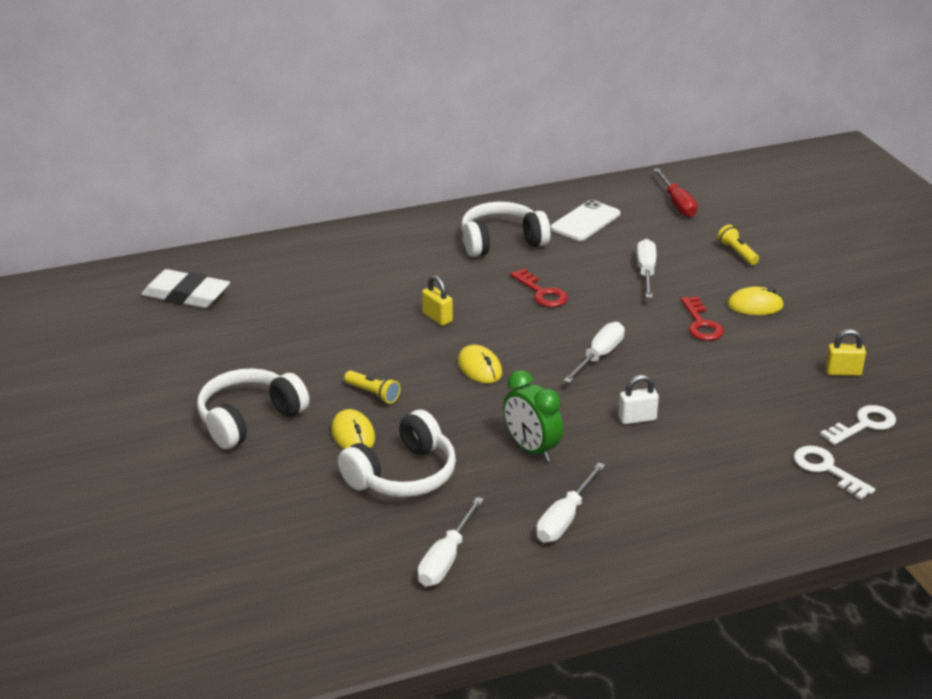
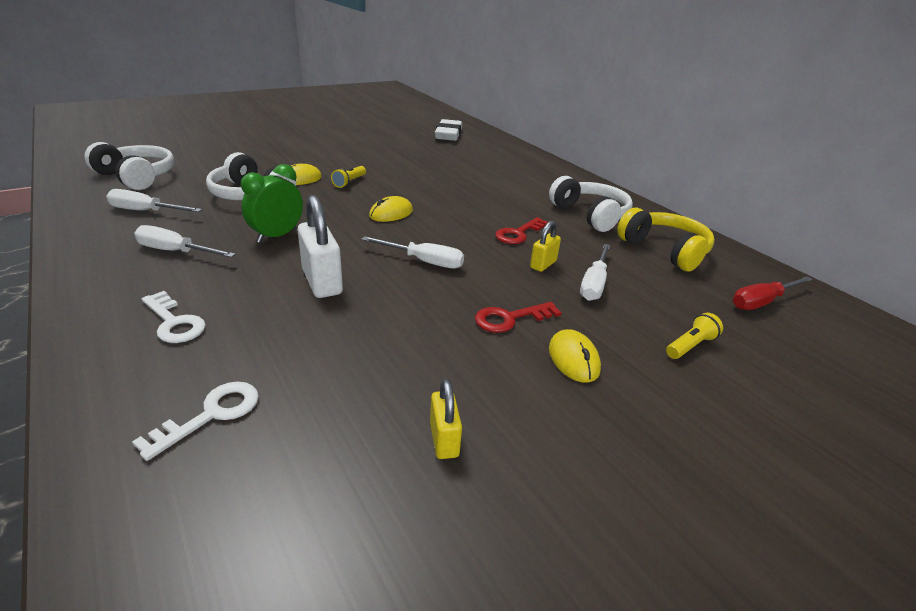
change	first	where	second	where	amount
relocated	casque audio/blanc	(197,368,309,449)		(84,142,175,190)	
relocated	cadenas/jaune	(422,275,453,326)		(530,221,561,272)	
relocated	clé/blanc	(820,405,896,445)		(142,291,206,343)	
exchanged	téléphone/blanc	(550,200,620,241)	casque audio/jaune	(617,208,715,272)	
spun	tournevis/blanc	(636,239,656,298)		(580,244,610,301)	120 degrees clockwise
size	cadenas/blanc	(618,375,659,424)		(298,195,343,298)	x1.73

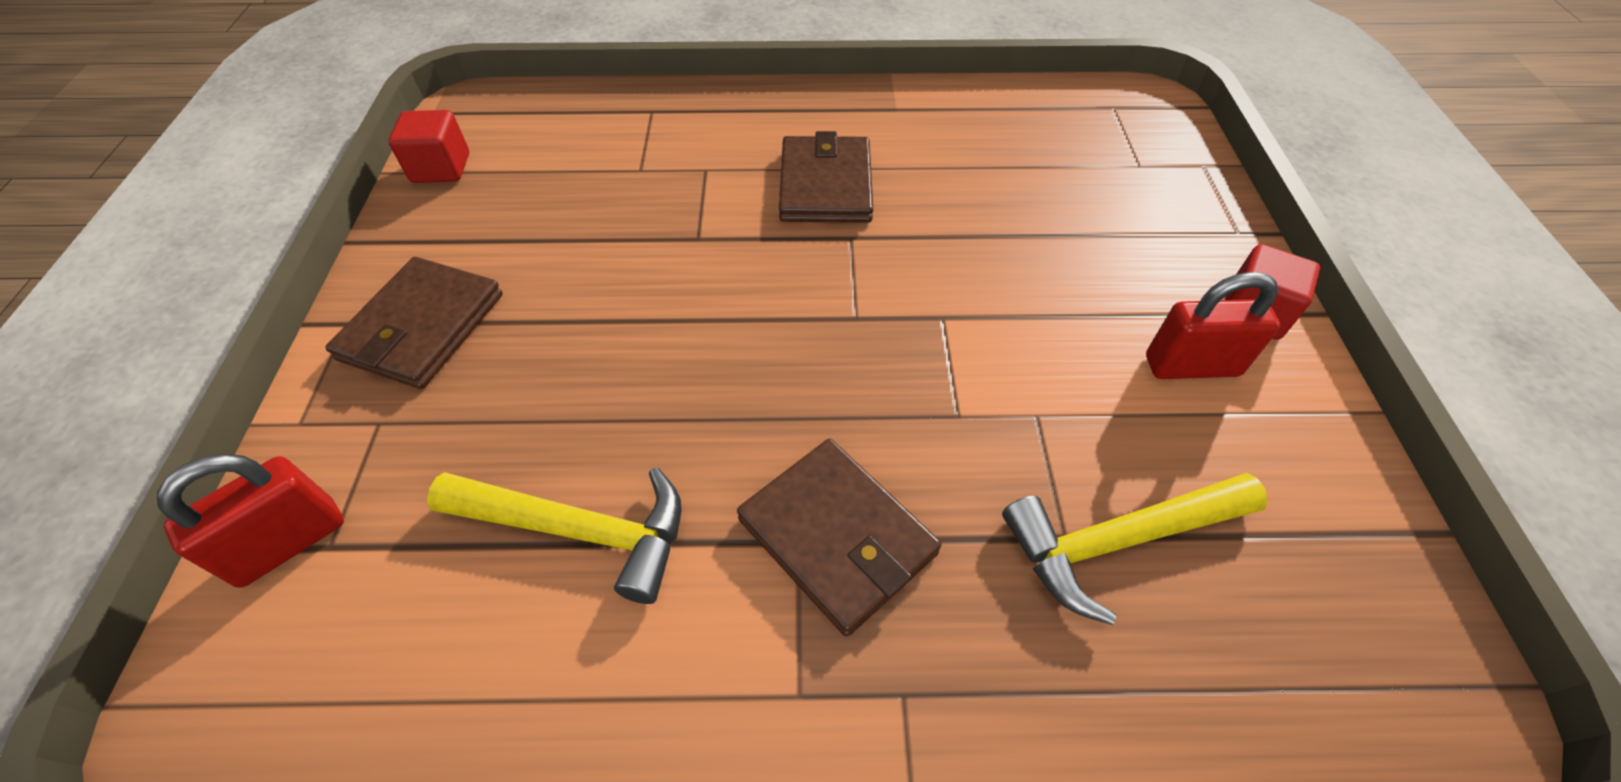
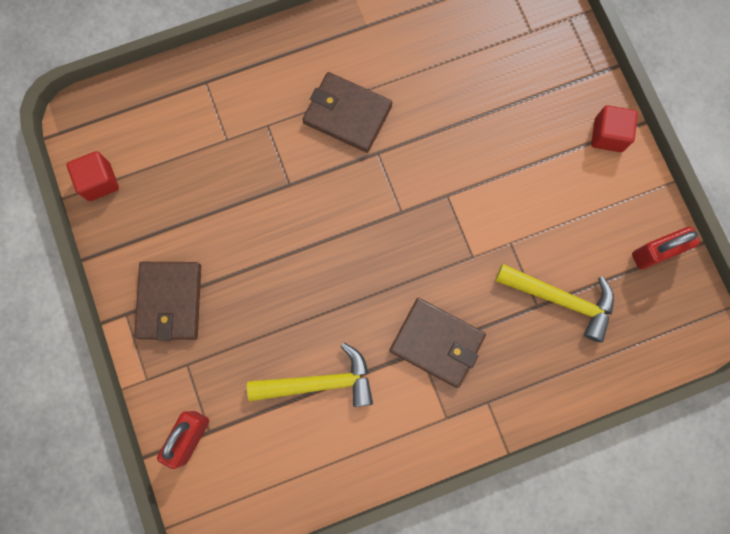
change	first	where	second	where	amount
relocated	cadenas/rouge	(1146,272,1280,379)		(632,227,700,270)	
spun	portefeuille/marron	(779,131,873,223)		(302,72,392,153)	45 degrees counterclockwise
spun	marteau/jaune	(1002,473,1268,625)		(495,264,614,342)	120 degrees counterclockwise

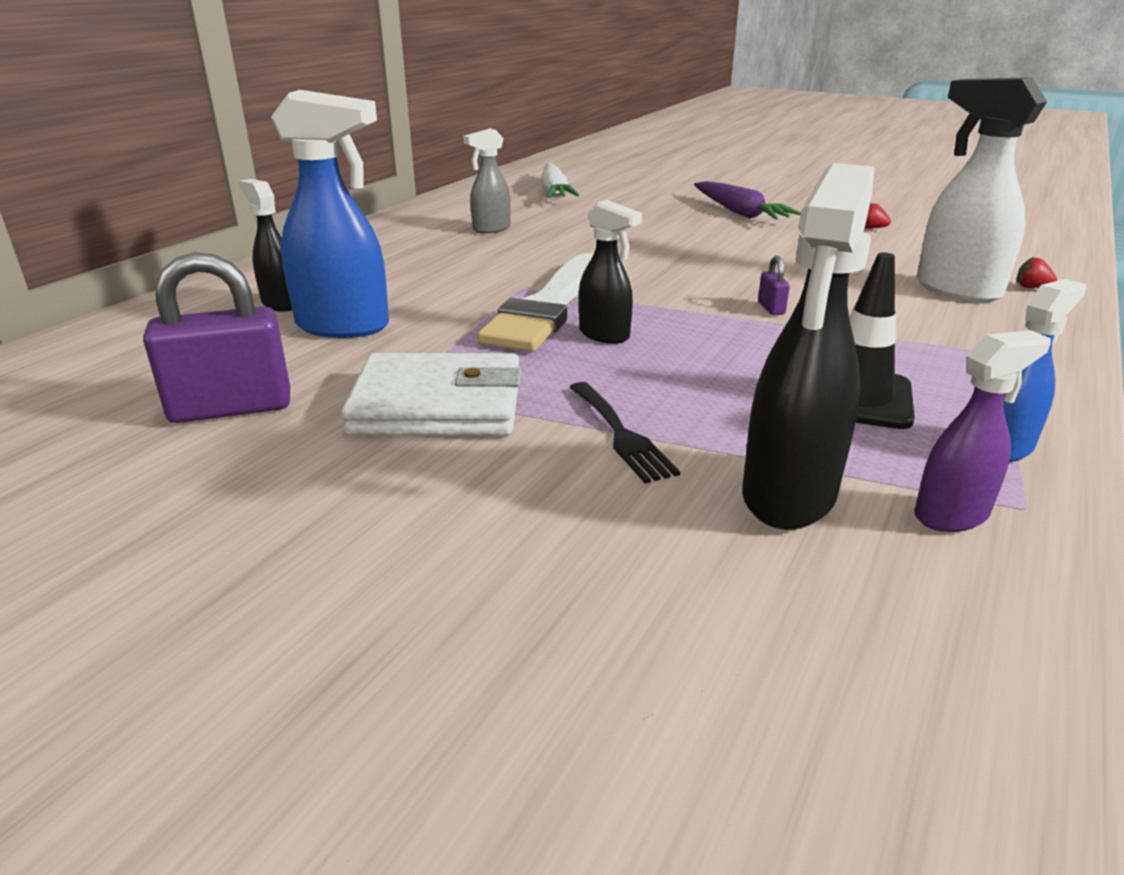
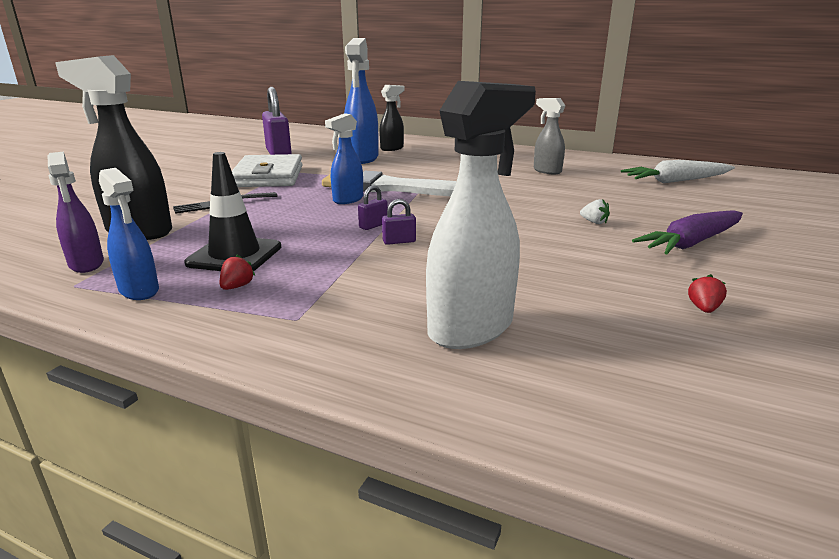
change	first	where	second	where	amount
appeared			cadenas/violet	(358,185,388,230)	
appeared			fraise/blanc	(580,199,610,224)	
relocated	fraise/rouge	(1016,257,1057,288)		(220,254,255,290)	
colour	vaporisateur/noir	(579,200,642,344)	vaporisateur/bleu	(325,113,363,204)	

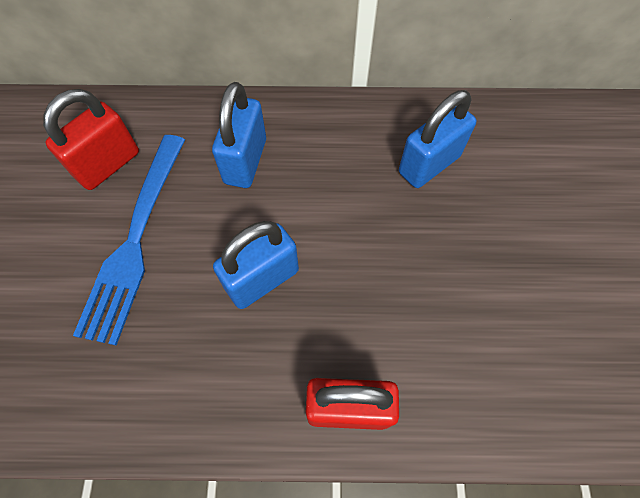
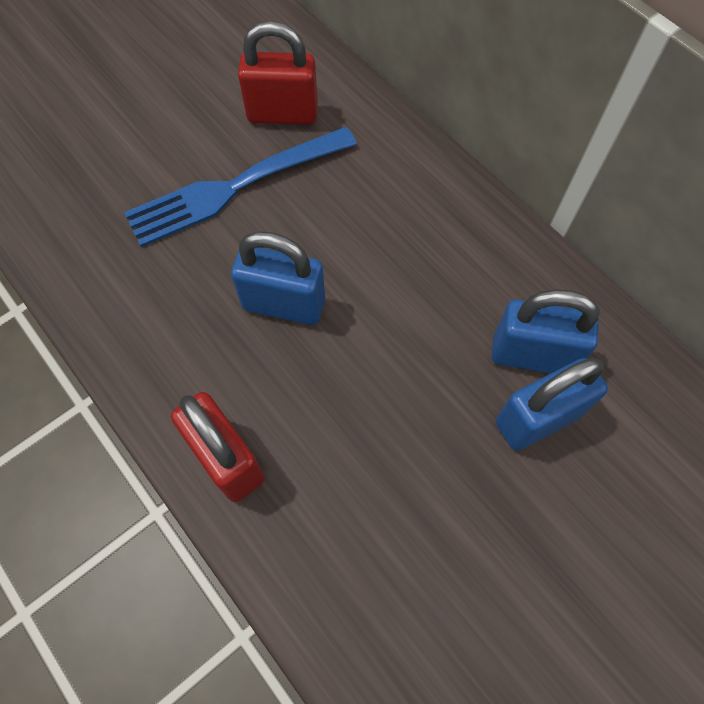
change	first	where	second	where	amount
relocated	cadenas/bleu	(212,82,266,188)		(496,358,608,451)	

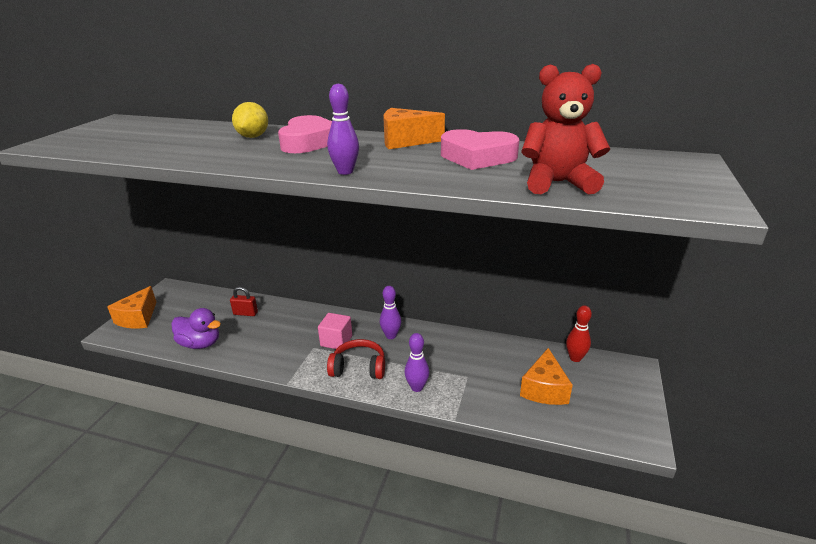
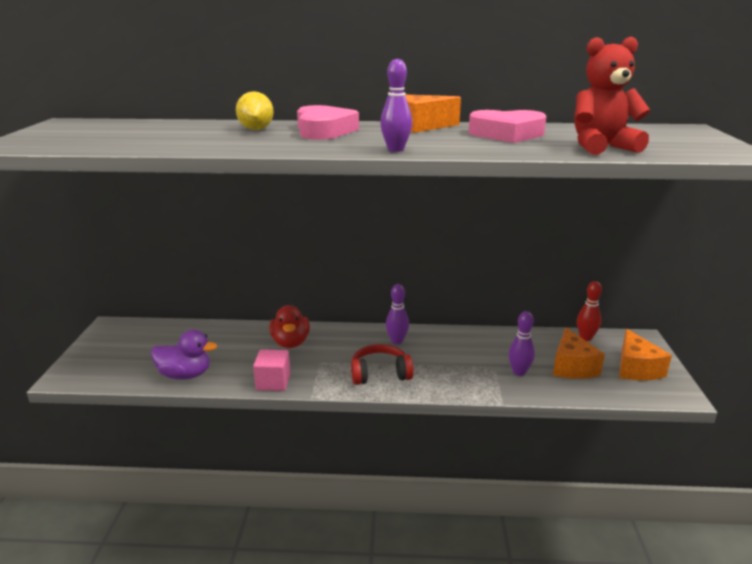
change	first	where	second	where	amount
missing	cadenas/rouge	(230,287,258,316)			
appeared			canard/rouge	(269,305,310,348)	
relocated	fromage/orange	(107,286,157,328)		(619,329,672,380)	
relocated	cube/rose	(318,313,352,349)		(253,349,290,391)	
relocated	quille/violet	(404,333,430,392)		(508,311,535,376)	

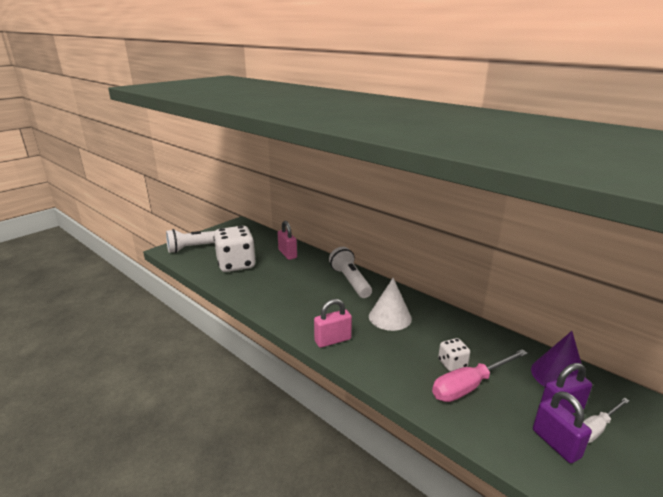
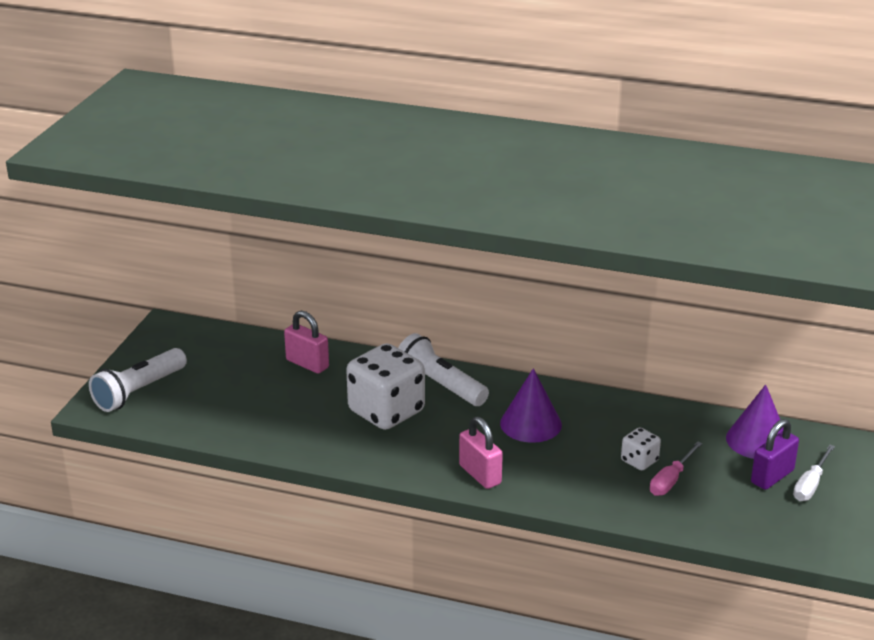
change	first	where	second	where	amount
missing	cadenas/violet	(533,391,592,463)			
relocated	dé/blanc	(213,226,256,272)		(346,343,425,430)	
colour	cône/blanc	(369,278,412,331)	cône/violet	(500,368,562,443)	
spun	cadenas/rose	(314,299,352,348)		(459,417,503,489)	75 degrees counterclockwise
size	tournevis/rose	(432,349,528,402)		(650,441,703,496)	x0.64

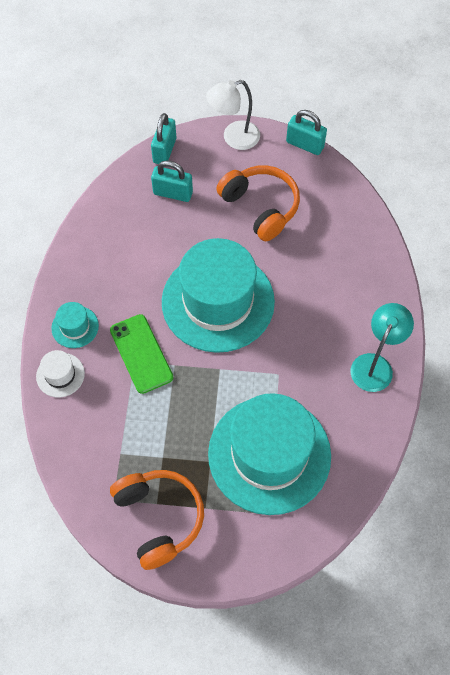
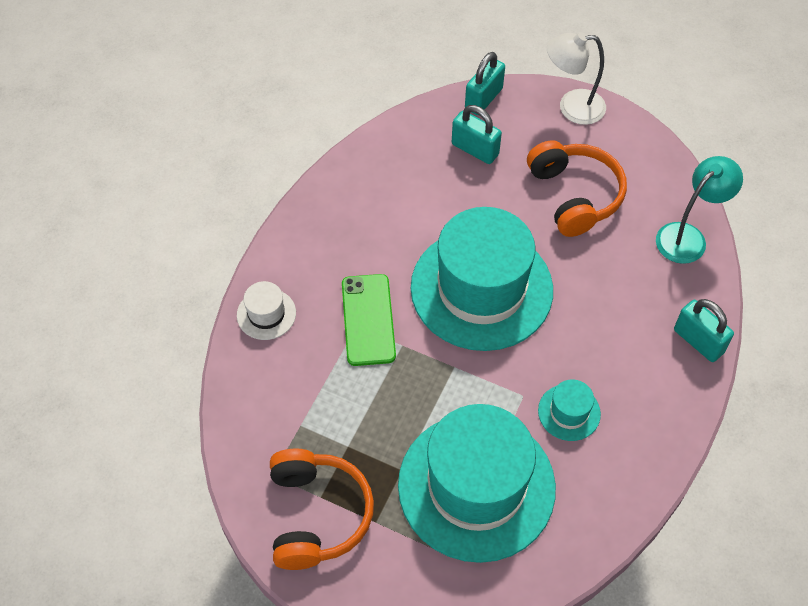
change	first	where	second	where	amount
relocated	chapeau/turquoise	(51,302,99,348)		(538,380,601,441)	
relocated	cadenas/turquoise	(286,110,327,155)		(674,299,734,362)	
relocated	lampe/turquoise	(351,303,414,392)		(656,156,743,264)	

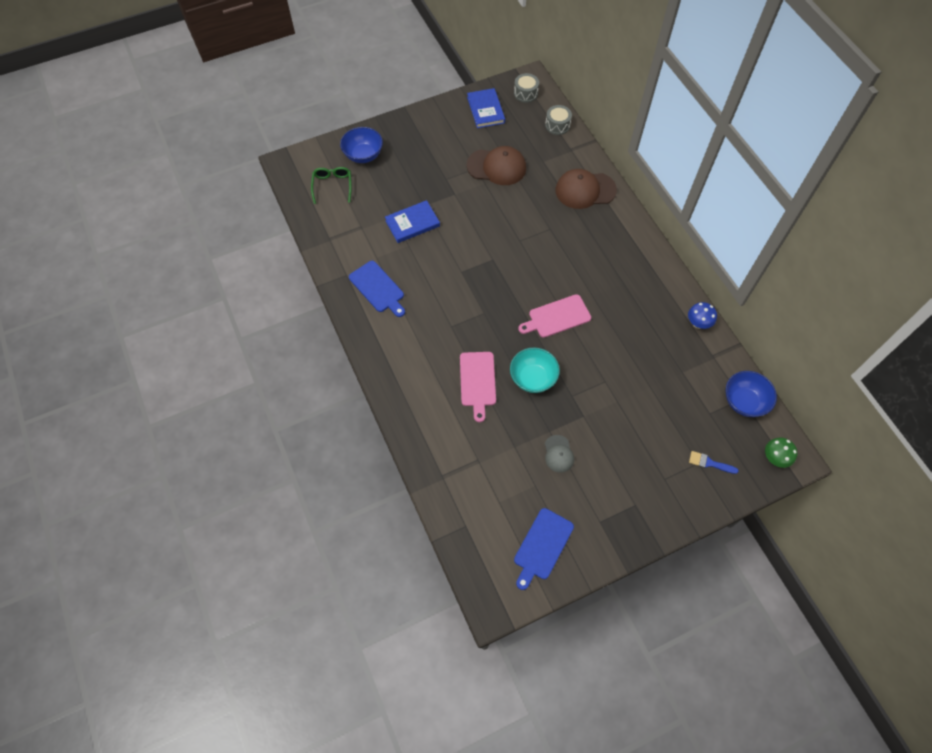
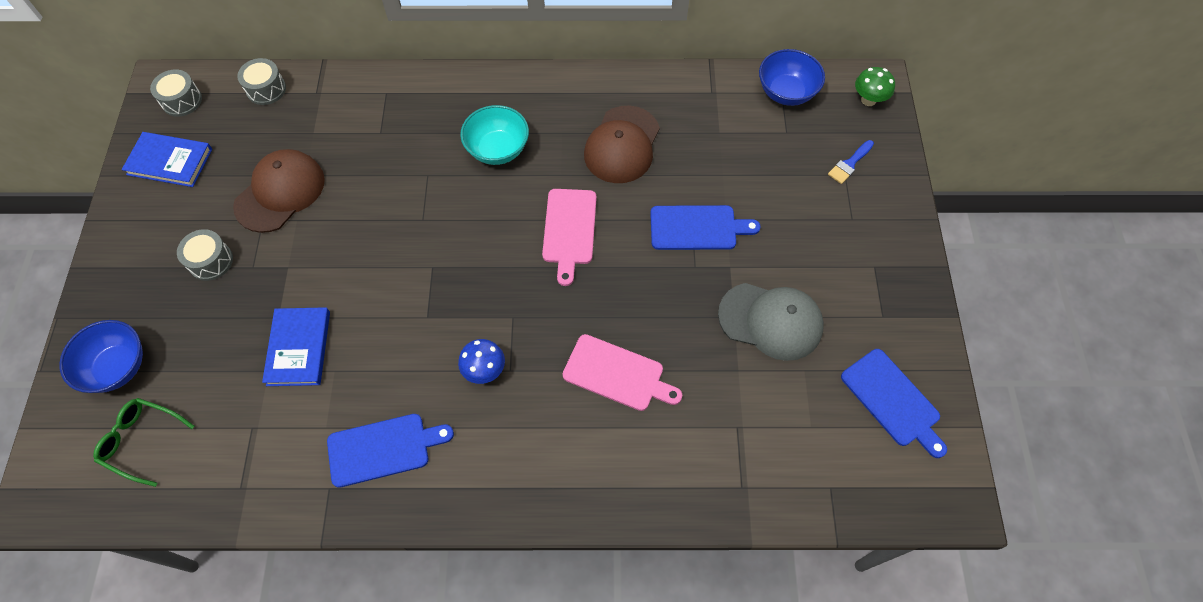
change	first	where	second	where	amount
appeared			tambour/gris	(177,229,233,281)	
appeared			planche à découper/bleu	(650,205,761,250)	
relocated	bol/turquoise	(510,347,560,393)		(460,105,529,165)	
relocated	casquette/marron	(556,169,617,209)		(584,106,660,183)	
relocated	champignon/bleu	(688,302,717,329)		(458,339,505,384)	
size	casquette/gris	(545,435,574,473)		(718,283,824,361)	x1.84

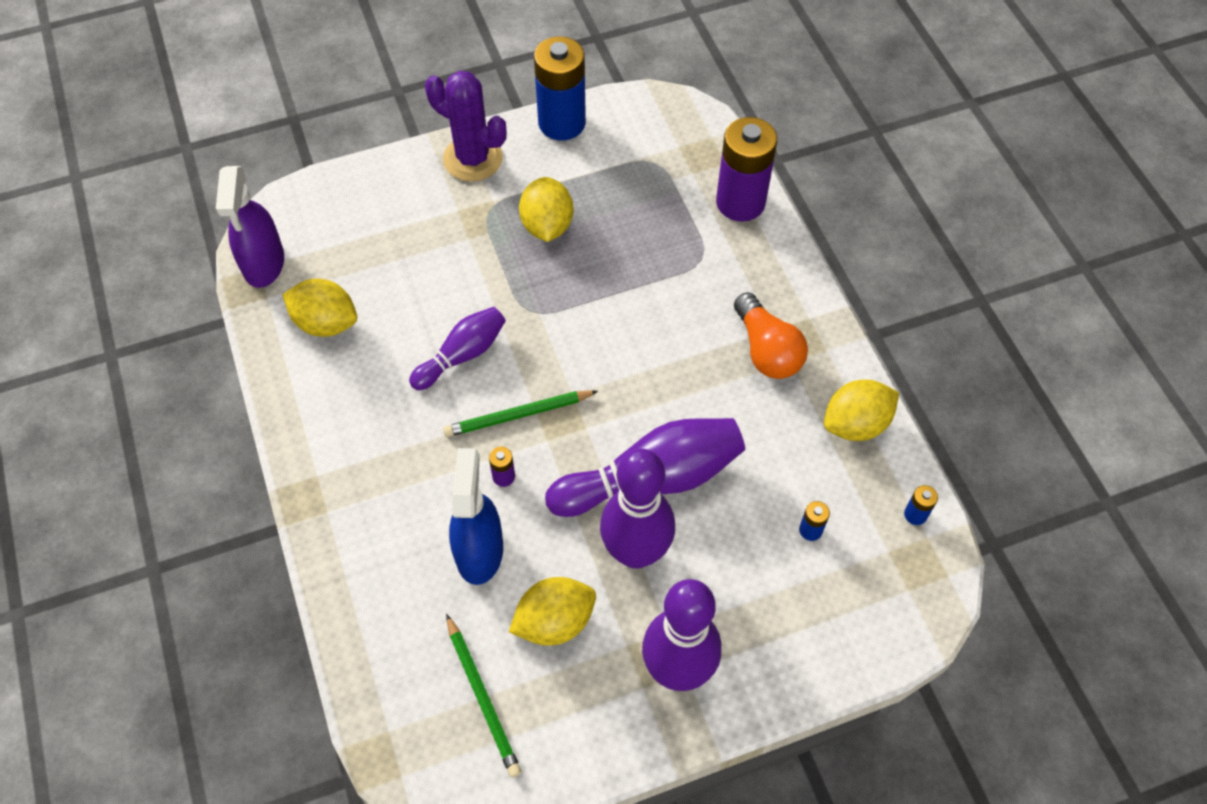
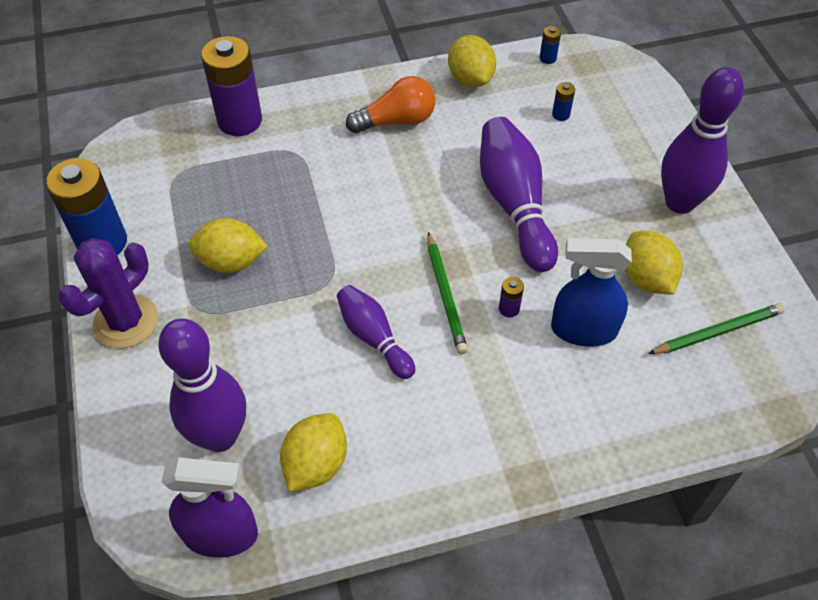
change	first	where	second	where	amount
relocated	quille/violet	(600,449,675,569)		(158,319,246,452)	

